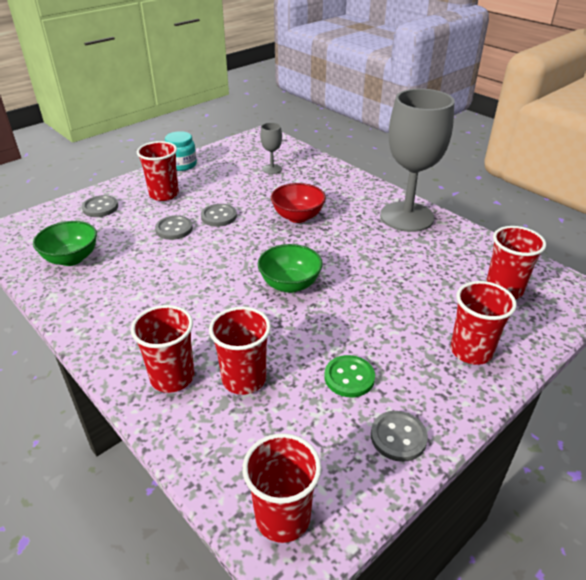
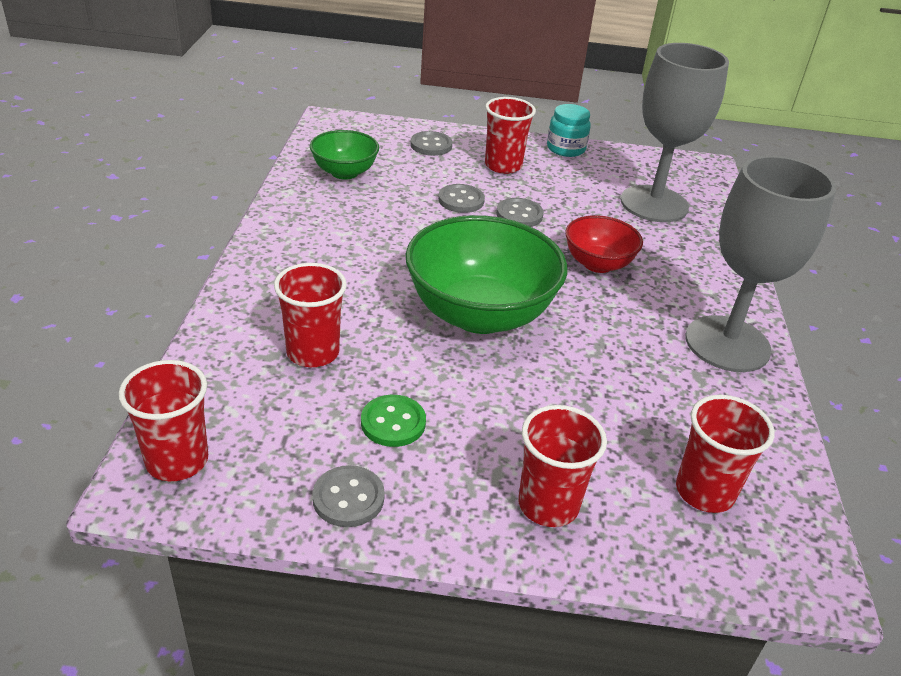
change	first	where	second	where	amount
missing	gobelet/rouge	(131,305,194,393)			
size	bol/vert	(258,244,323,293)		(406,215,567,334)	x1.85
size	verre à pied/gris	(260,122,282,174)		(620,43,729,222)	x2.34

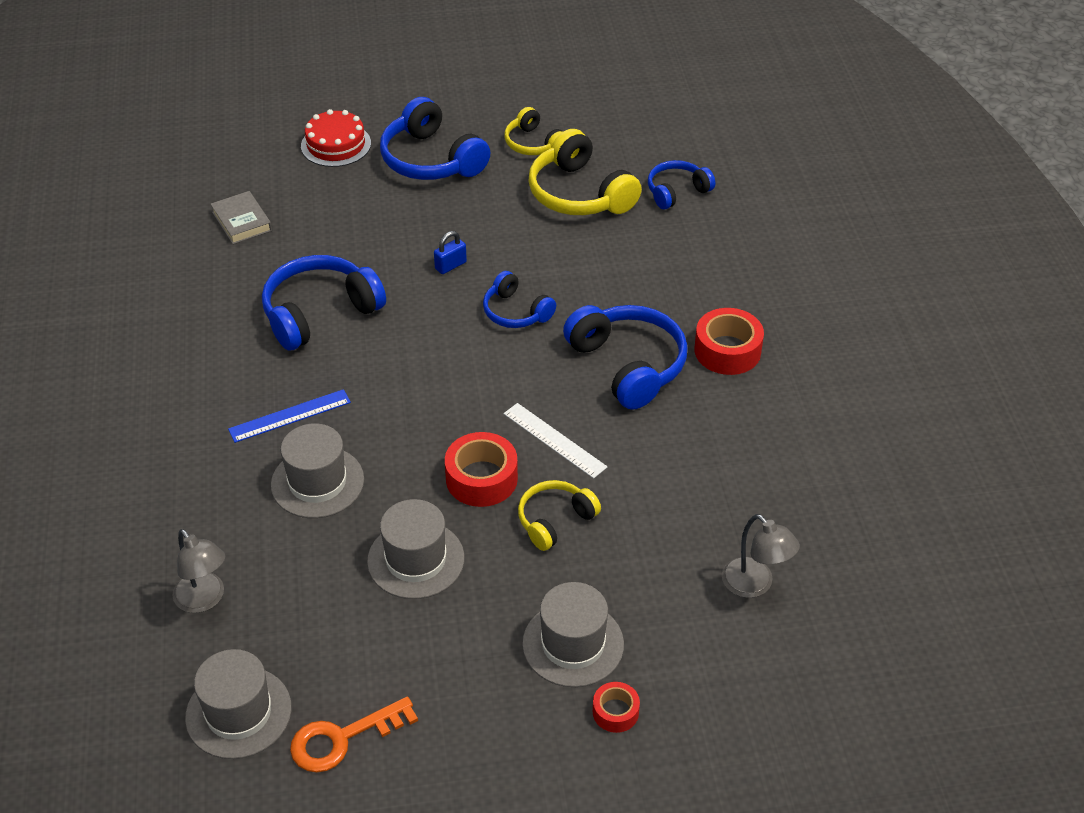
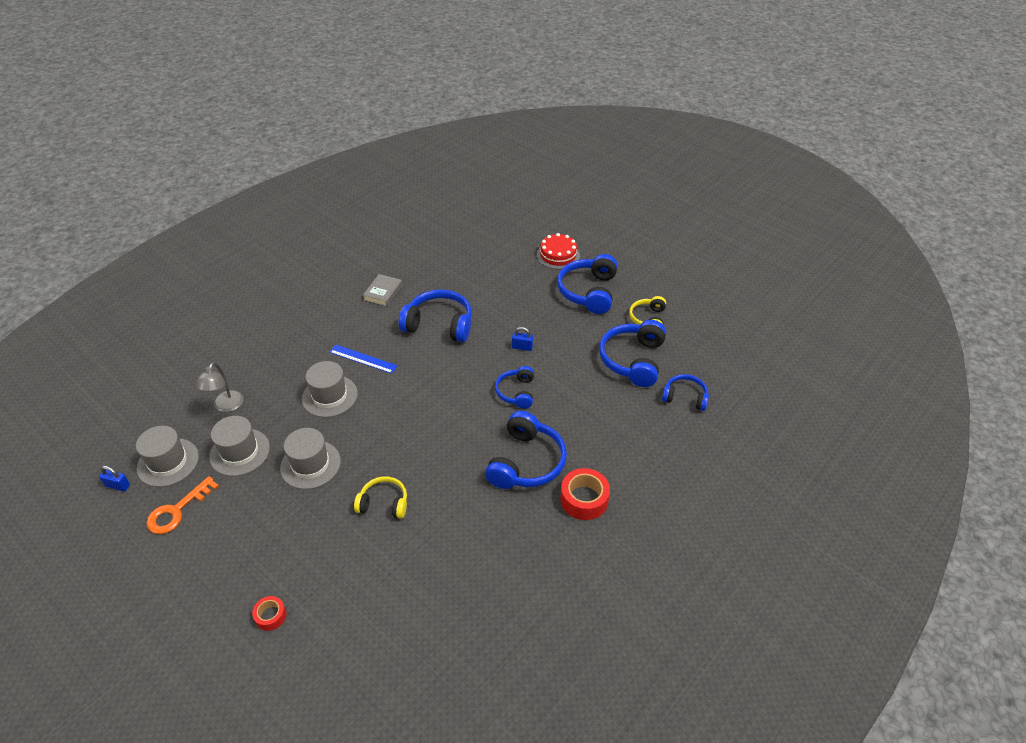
change	first	where	second	where	amount
missing	ruban adhésif/rouge	(445,432,518,507)			
missing	règle/blanc	(504,403,607,479)			
missing	lampe/gris	(722,514,800,598)			
appeared			cadenas/bleu	(99,465,130,492)	
relocated	livre/gris	(211,191,272,244)		(363,274,402,306)	
relocated	chapeau/gris	(522,582,624,687)		(209,416,270,476)	
colour	casque audio/jaune	(529,129,642,215)	casque audio/bleu	(599,320,666,387)	
spun	clé/orange	(290,697,418,773)		(146,476,219,534)	75 degrees counterclockwise

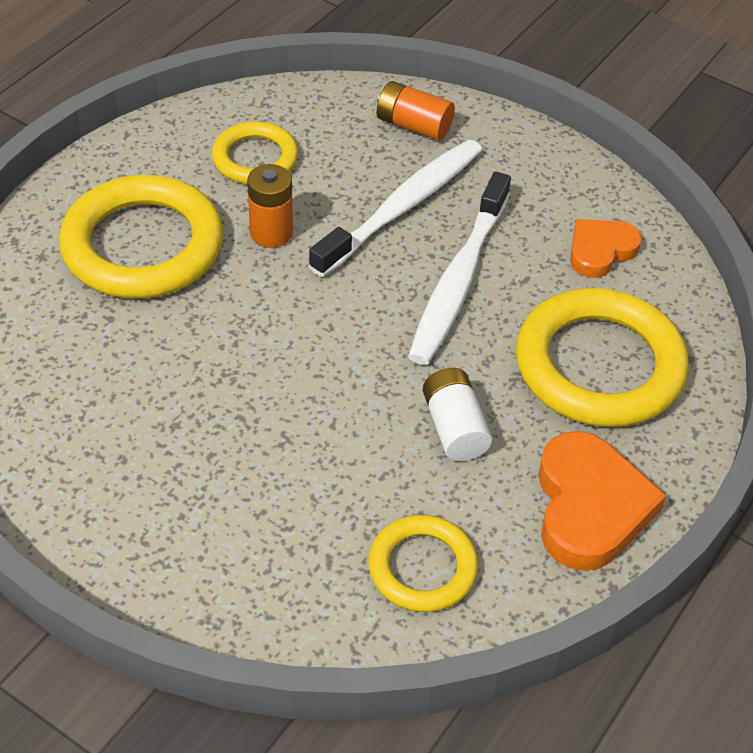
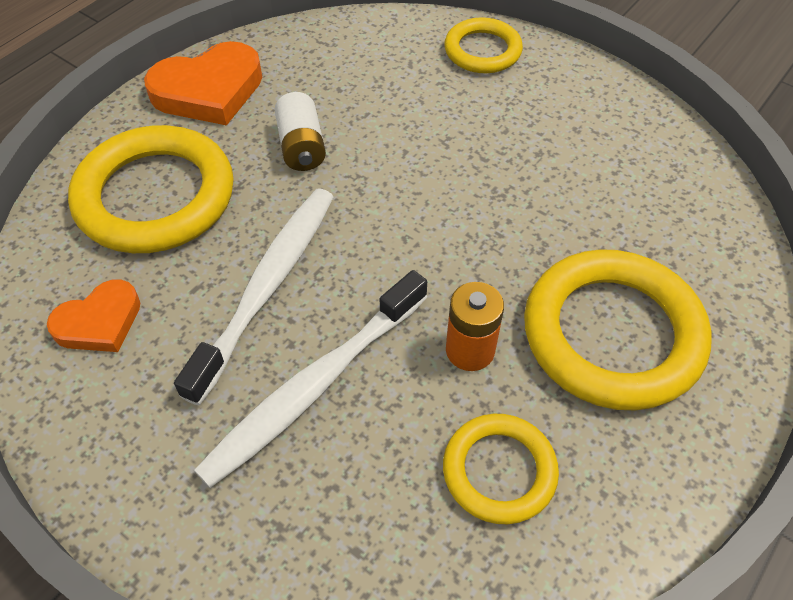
change	first	where	second	where	amount
missing	pile/orange	(377,81,455,141)			
relocated	anneau/jaune	(368,515,478,612)		(444,17,523,73)	
spun	cœur/orange	(538,431,666,571)		(144,41,262,126)	120 degrees counterclockwise

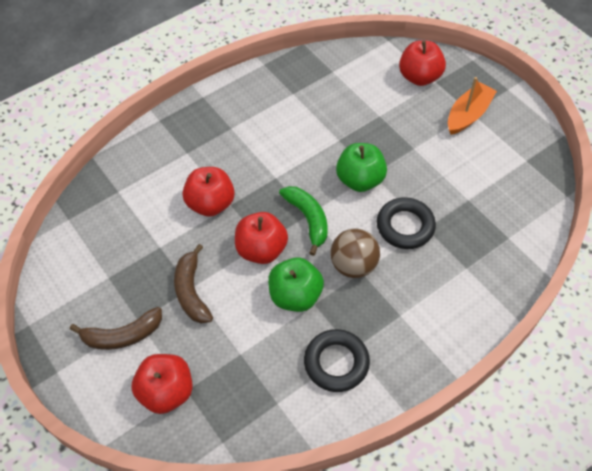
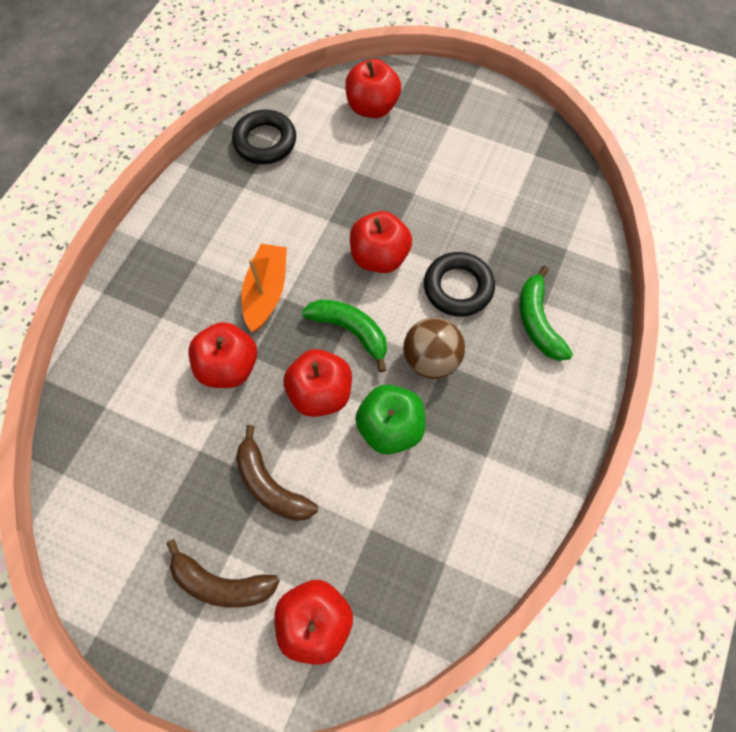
change	first	where	second	where	amount
appeared			banane/vert	(520,266,573,361)	
relocated	anneau/noir	(304,329,370,392)		(232,110,296,164)	
relocated	bateau/orange	(448,77,497,135)		(241,244,287,332)	
colour	pomme/vert	(336,143,387,192)	pomme/rouge	(350,211,412,273)	
spun	banane/marron	(70,307,162,350)		(166,539,280,608)	60 degrees clockwise

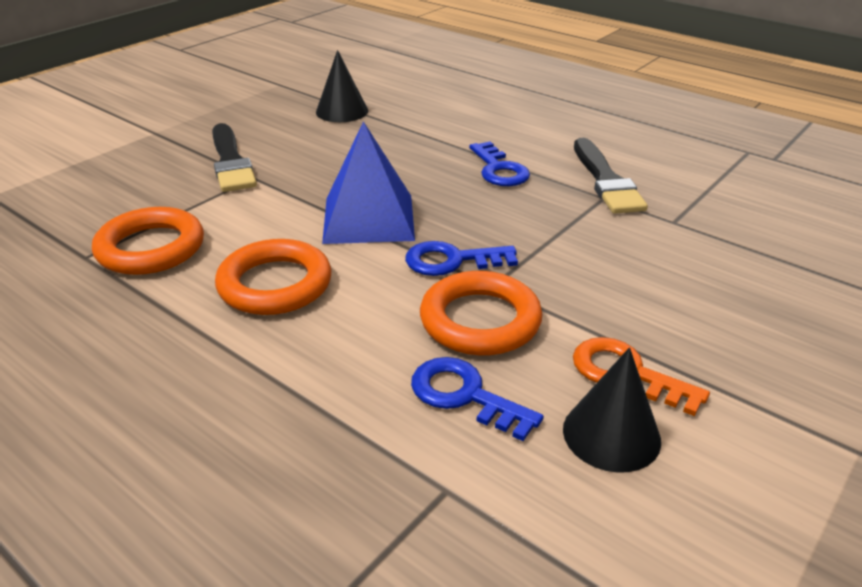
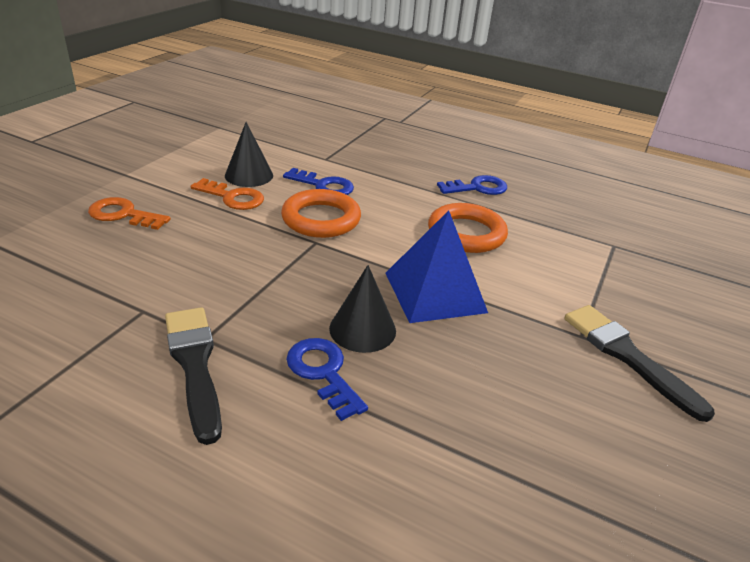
change	first	where	second	where	amount
missing	anneau/orange	(92,207,204,275)			
appeared			clé/orange	(88,197,171,230)	
relocated	cône/noir	(316,50,368,122)		(329,265,396,353)	
relocated	clé/bleu	(405,241,518,276)		(437,175,507,195)	

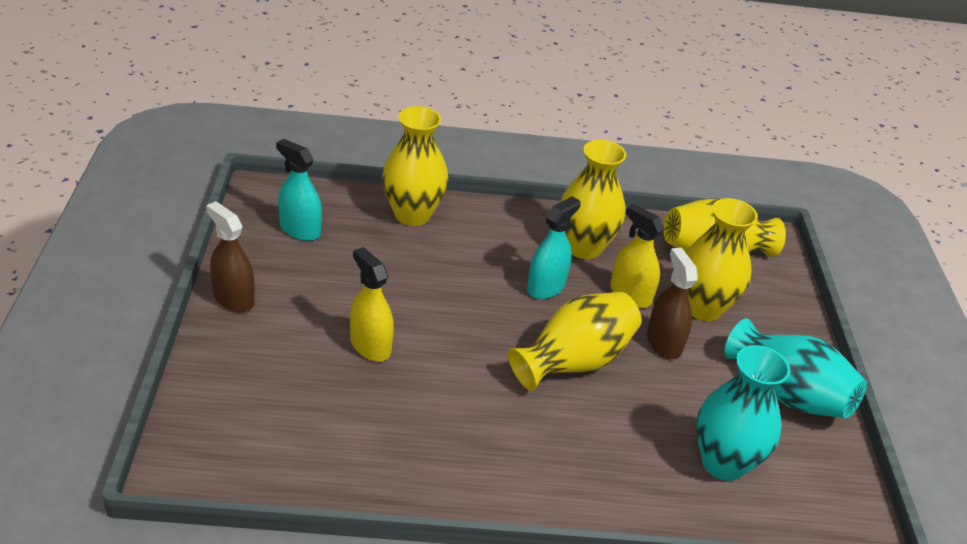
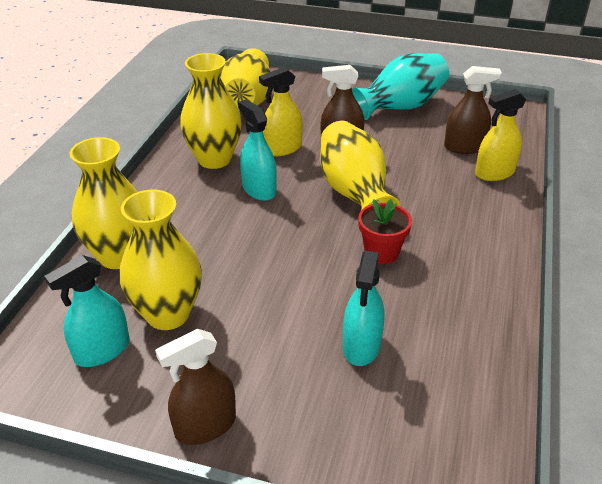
change	first	where	second	where	amount
appeared			vaporisateur/turquoise	(343,251,384,366)	
appeared			pot de fleurs/rouge	(358,199,412,264)	
relocated	vaporisateur/jaune	(350,247,394,362)		(475,89,526,181)	
relocated	vase/jaune	(686,198,758,321)		(120,190,202,330)	
exchanged	vase/turquoise	(696,345,791,481)	vaporisateur/marron	(444,66,502,154)	

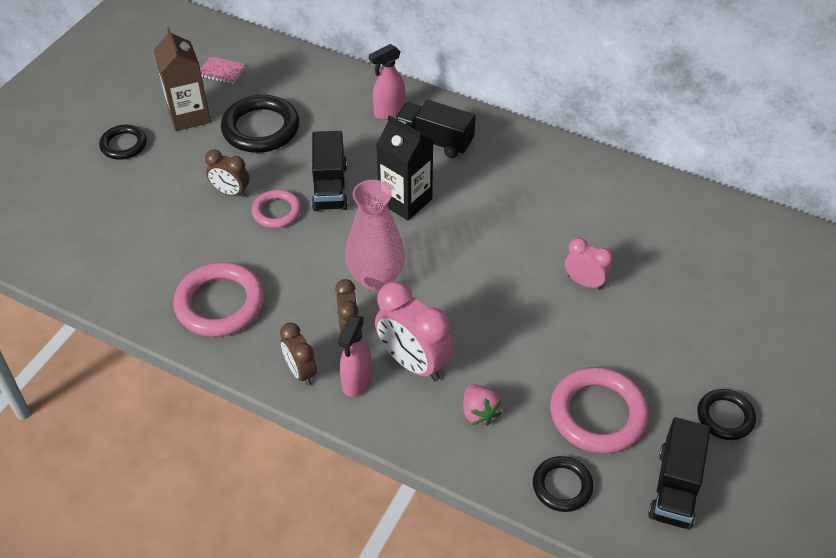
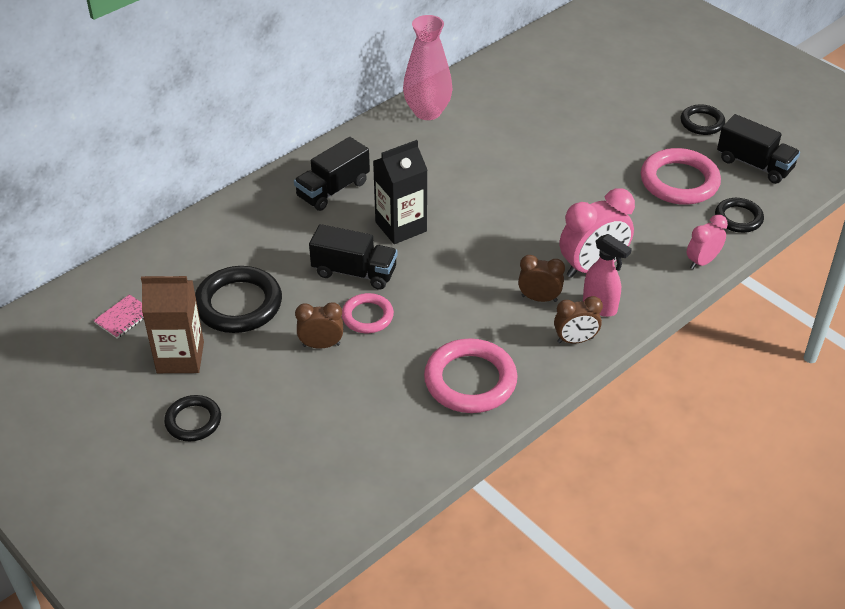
change	first	where	second	where	amount
missing	vaporisateur/rose	(369,44,405,120)			
missing	fraise/rose	(463,384,502,426)			
relocated	vase/rose	(346,180,405,291)		(403,15,453,120)	
relocated	réveil/rose	(565,238,613,290)		(687,215,728,269)	
spun	réveil/marron	(205,150,249,197)		(295,302,343,349)	135 degrees counterclockwise

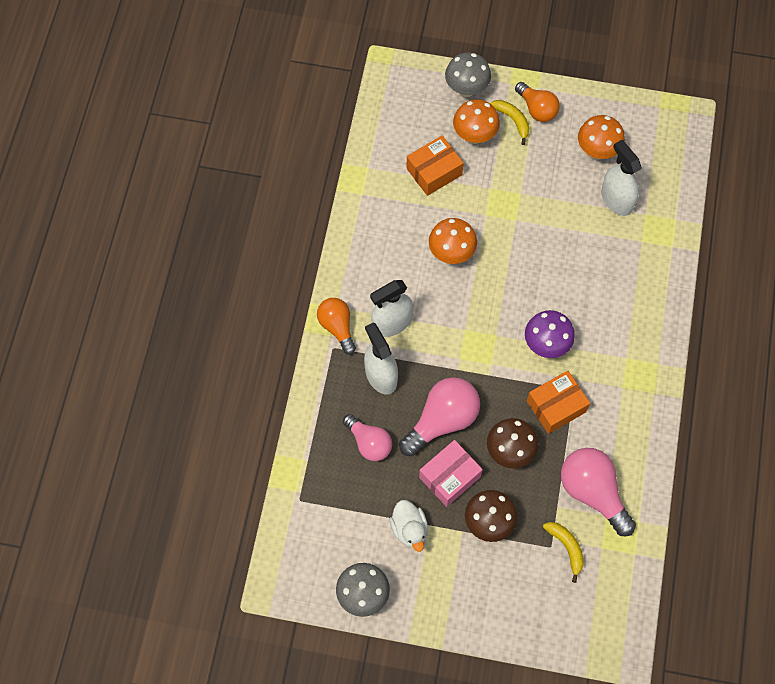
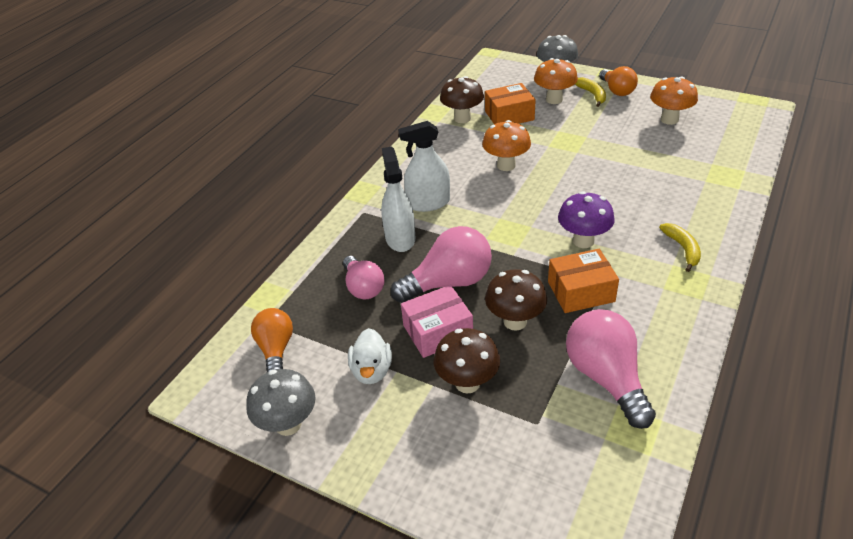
change	first	where	second	where	amount
missing	vaporisateur/blanc	(601,140,642,216)			
appeared			champignon/marron	(440,76,484,123)	
relocated	ampoule/orange	(317,298,356,355)		(251,308,293,373)	
relocated	banane/jaune	(543,522,584,583)		(659,223,701,272)	

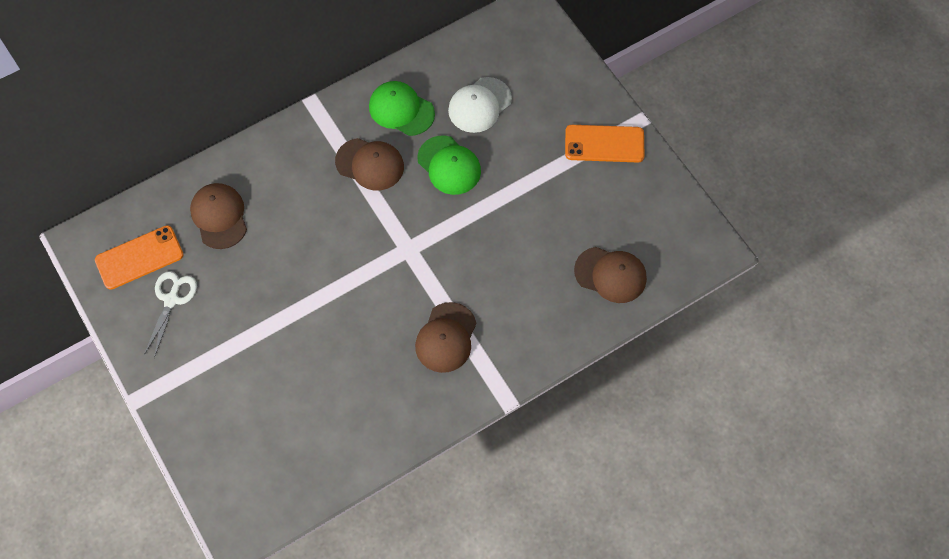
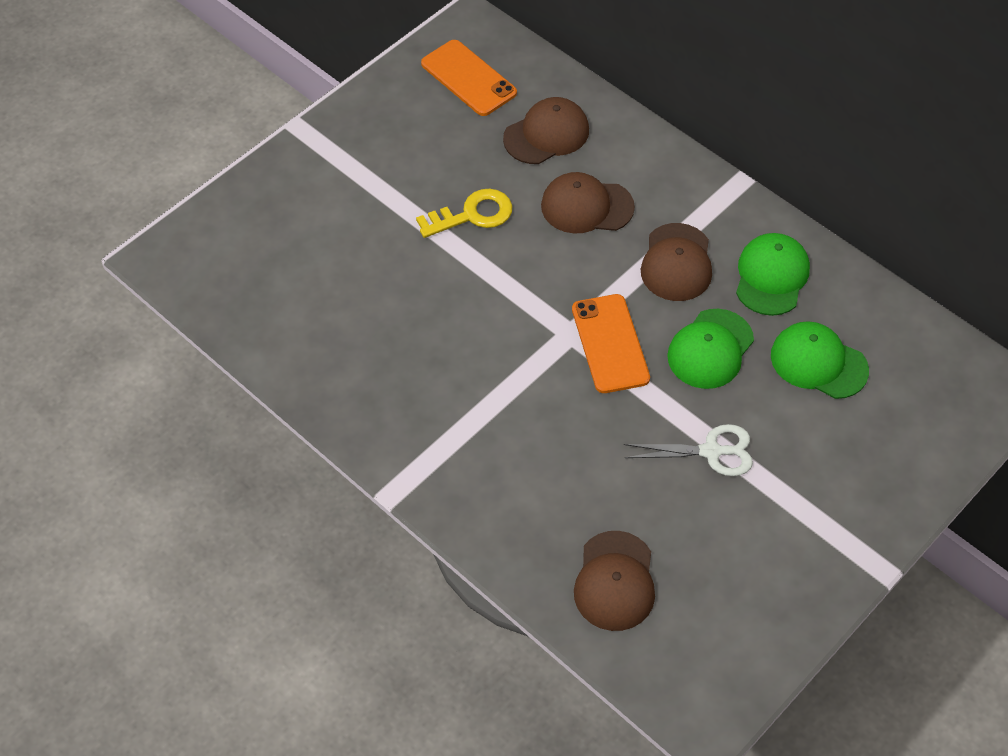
change	first	where	second	where	amount
appeared			clé/jaune	(416,189,512,238)	
relocated	ciseaux/blanc	(144,271,197,358)		(624,424,753,476)	
relocated	casquette/marron	(415,302,476,373)		(541,172,635,233)	
relocated	téléphone/orange	(565,125,645,162)		(572,294,650,393)	
colour	casquette/blanc	(448,77,512,133)	casquette/vert	(771,321,869,399)	

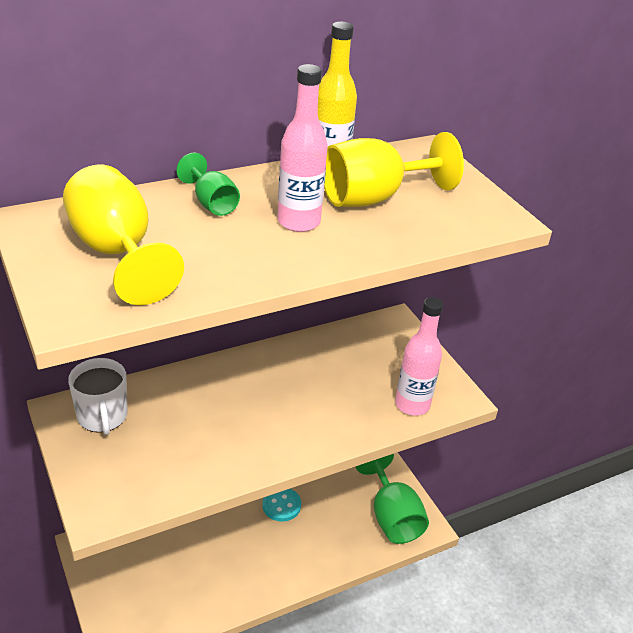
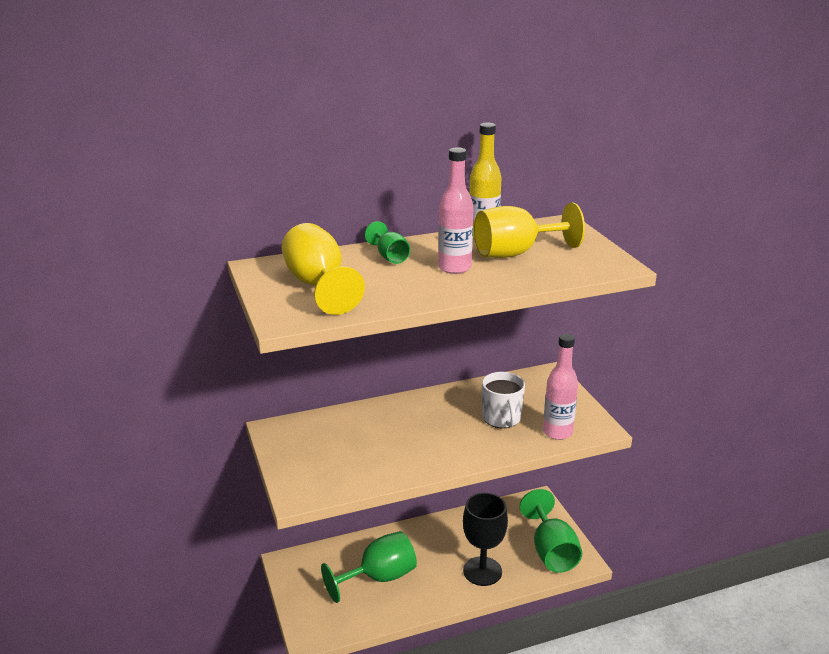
change	first	where	second	where	amount
missing	bouton/turquoise	(262,489,301,522)			
appeared			verre à pied/vert	(321,531,417,603)	
appeared			verre à pied/noir	(463,493,508,586)	
relocated	tasse/blanc	(68,358,128,435)		(482,372,525,428)	

